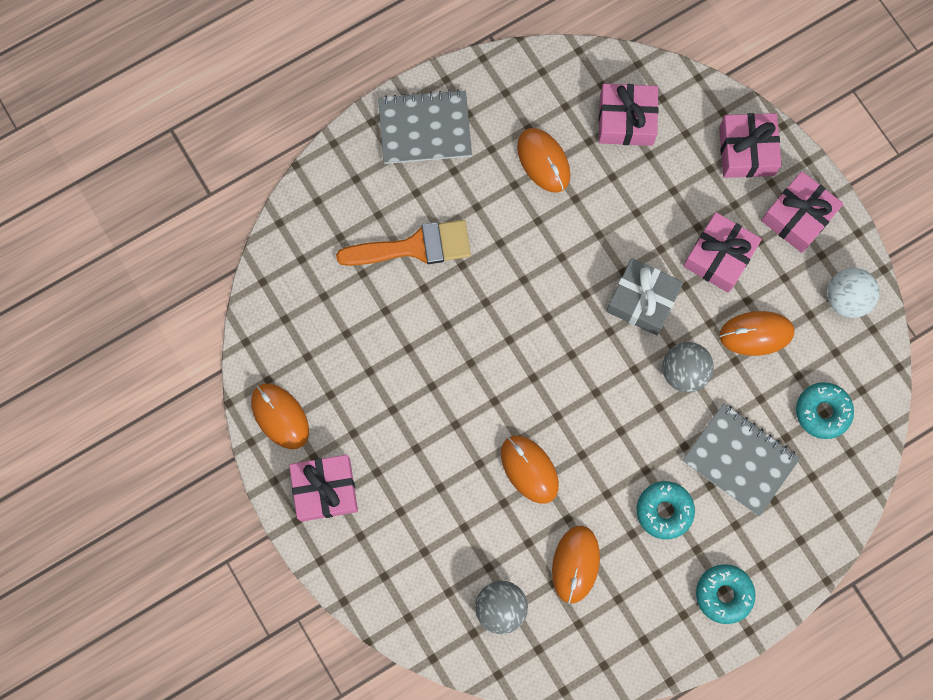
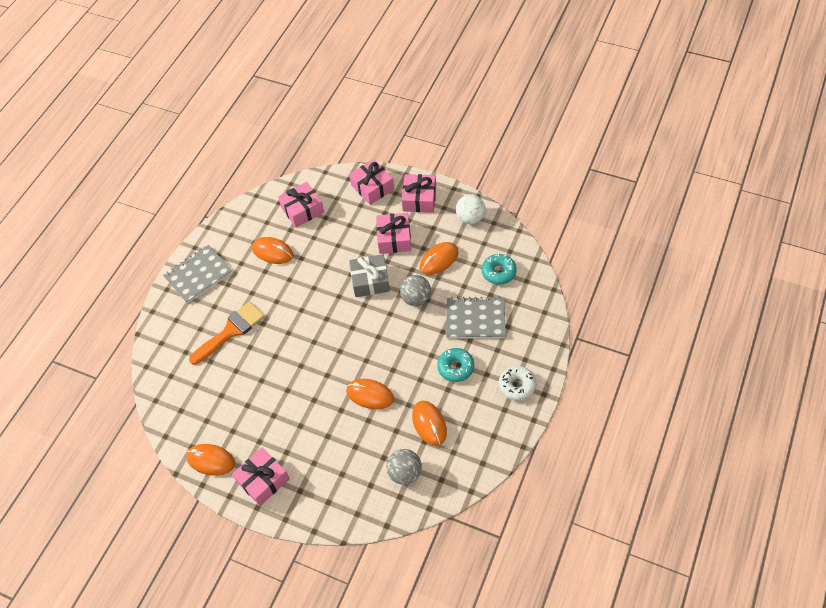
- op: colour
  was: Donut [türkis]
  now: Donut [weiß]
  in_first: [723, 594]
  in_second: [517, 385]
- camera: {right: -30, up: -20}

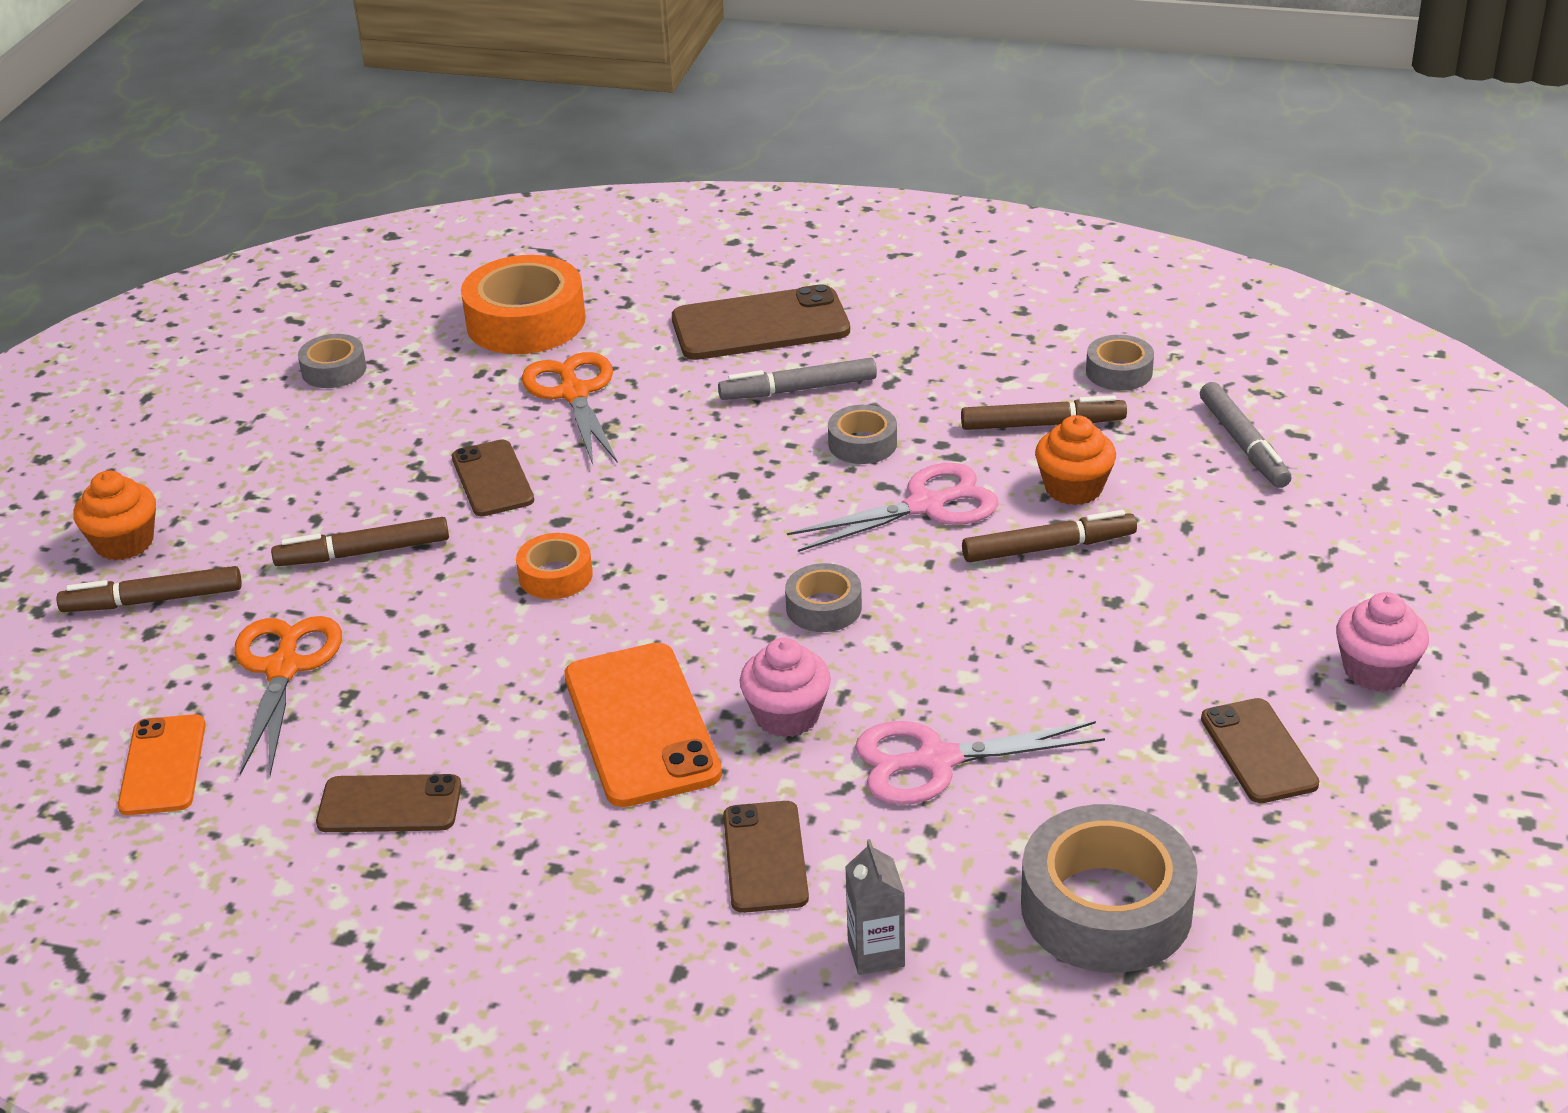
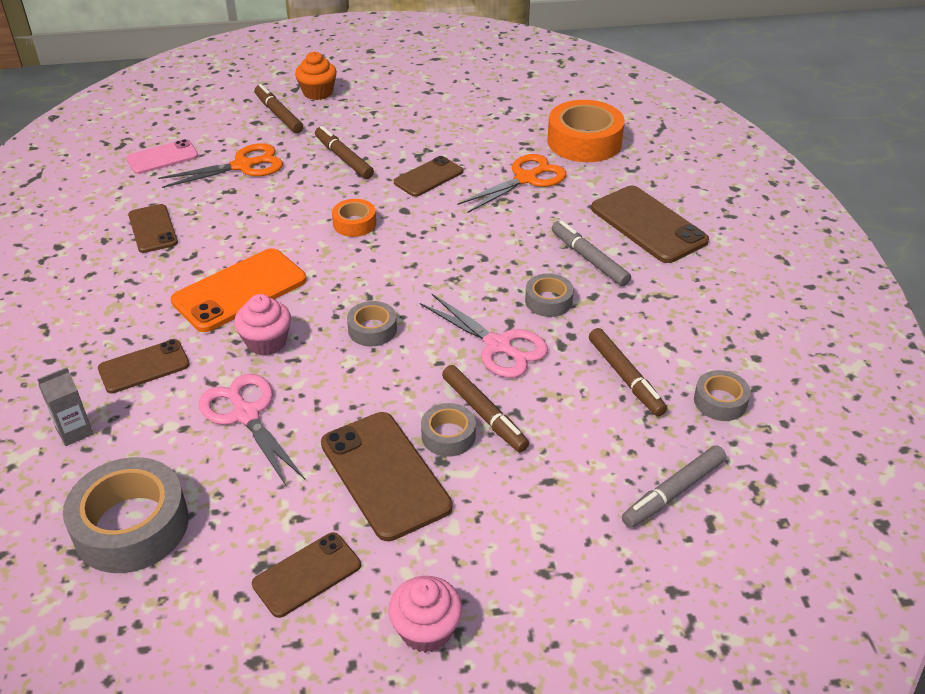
- op: colour
  was: Handy [orange]
  now: Handy [rosa]
  in_first: [163, 765]
  in_second: [162, 157]
- op: relocated
  was: Klebeband [grau]
  in_first: [334, 370]
  in_second: [448, 436]
- op: missing
  was: Muffin [orange]
  in_first: [1073, 488]
- op: appeared
  now: Handy [braun]
  in_second: [385, 475]
- camera: {right: 65, up: 5}

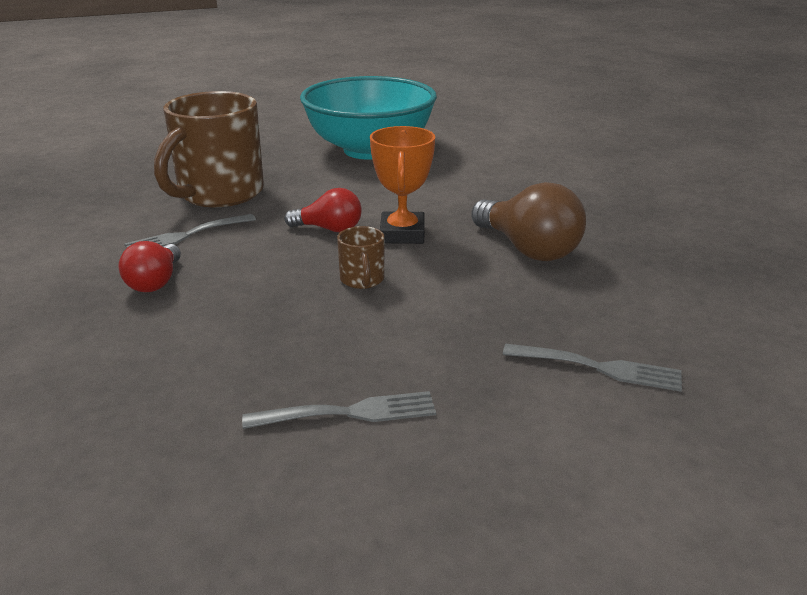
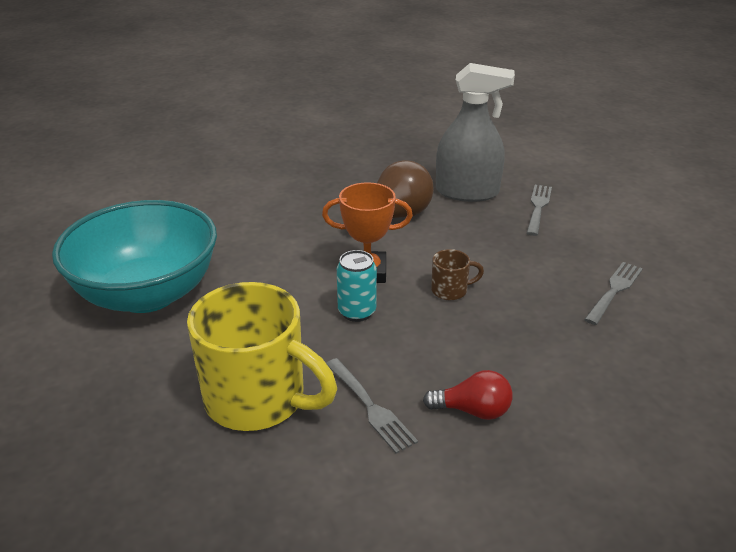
- op: colour
  was: Tasse [braun]
  now: Tasse [gelb]
  in_first: [219, 194]
  in_second: [258, 400]
- op: spun
  was: Gabel [grau]
  in_first: [349, 413]
  in_second: [614, 290]
  clockwise: 45
- op: exchanged
  was: Glühbirne [rot]
  now: Dose [türkis]
  in_first: [329, 229]
  in_second: [357, 312]
- op: appeared
  now: Sprühflasche [grau]
  in_second: [467, 192]
- camera: {right: -90, up: 5}

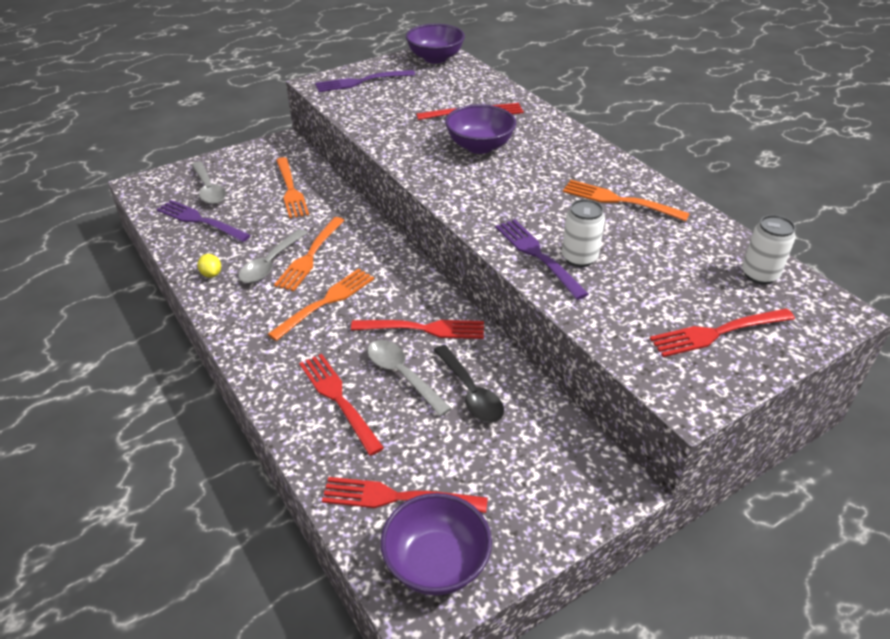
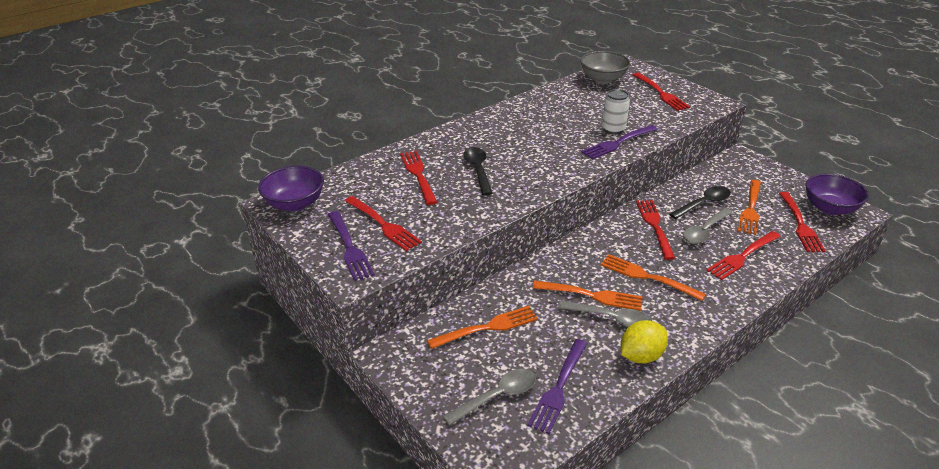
- op: size
  was: Zitrone [gelb]
  in_first: [211, 274]
  in_second: [641, 356]
  ratio: 1.87
- op: exchanged
  was: Schüssel [lila]
  now: Löffel [schwarz]
  in_first: [479, 146]
  in_second: [478, 170]
- op: relocated
  was: Gabel [orange]
  in_first: [619, 201]
  in_second: [750, 209]
- op: exchanged
  was: Dose [weiß]
  now: Schüssel [grau]
  in_first: [759, 275]
  in_second: [603, 79]
- op: appeared
  now: Gabel [rot]
  in_second: [383, 224]
- camera: {right: -95, up: -5}

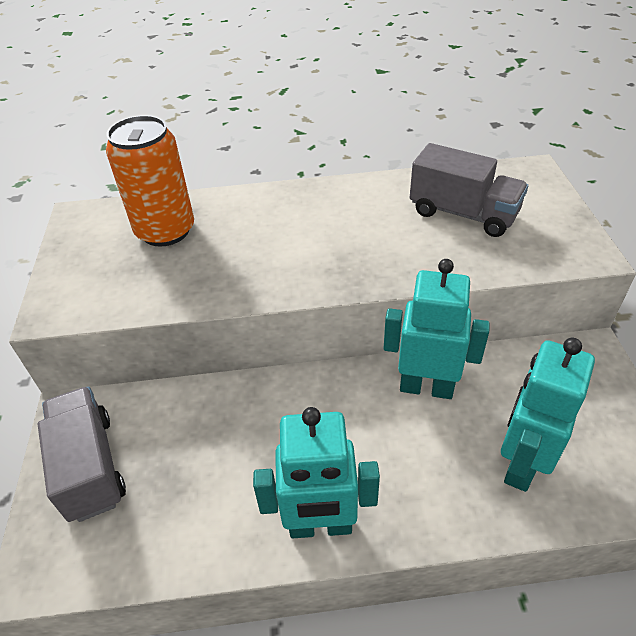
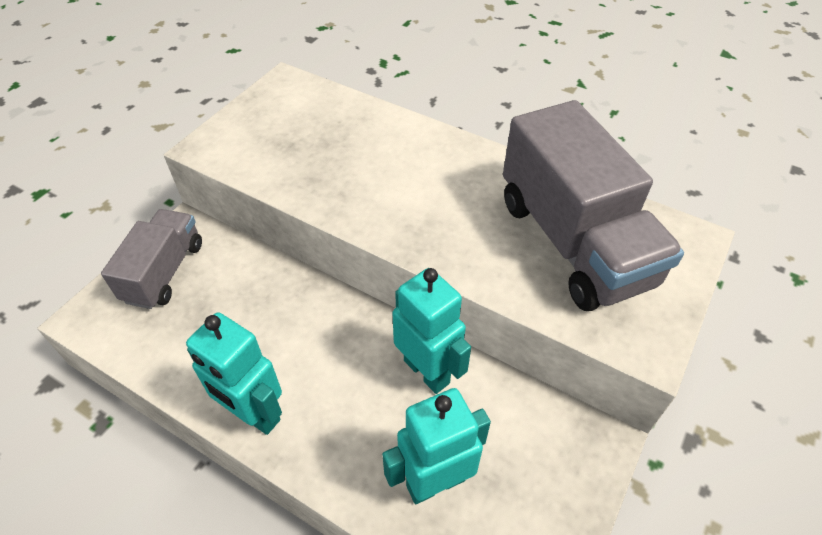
- op: missing
  was: Dose [orange]
  in_first: [165, 231]
- op: size
  was: Lastwagen [grau]
  in_first: [463, 214]
  in_second: [573, 242]
  ratio: 1.67
- camera: {right: 35, up: 5}

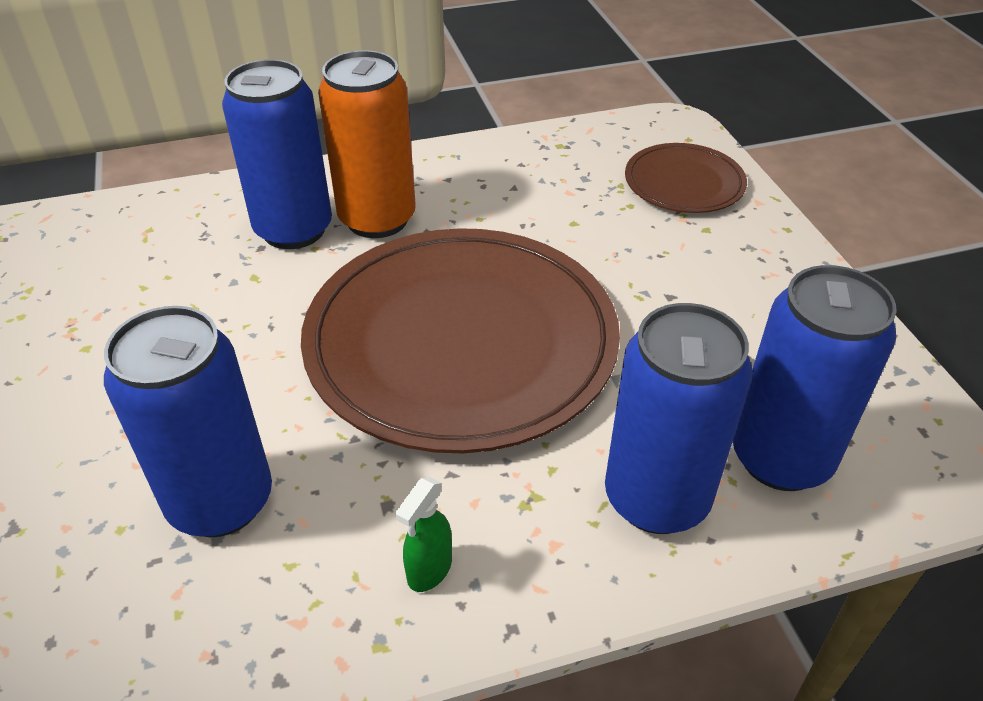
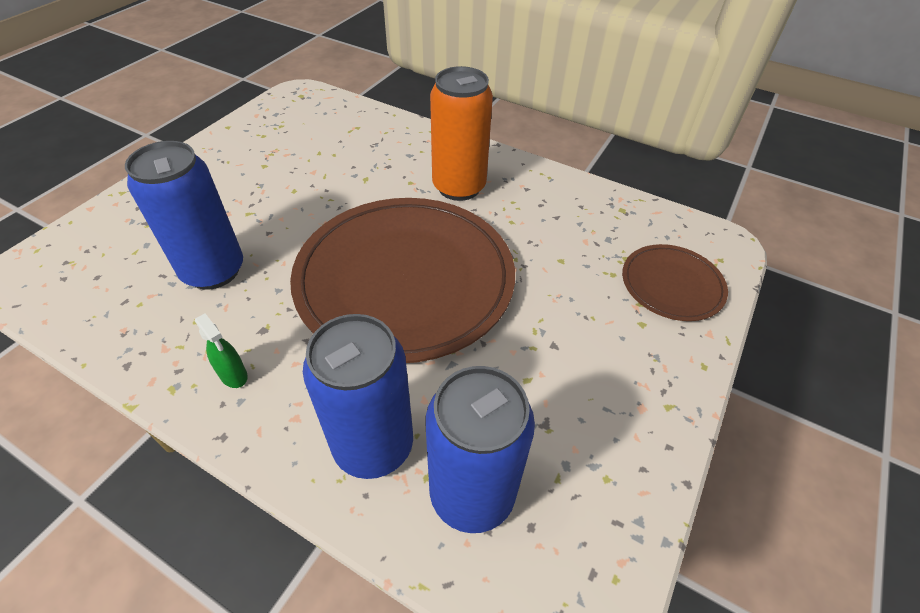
- op: missing
  was: Dose [blau]
  in_first: [293, 230]
- op: spun
  was: Sprühflasche [grün]
  in_first: [429, 570]
  in_second: [234, 375]
  clockwise: -120
- camera: {right: 45, up: 5}

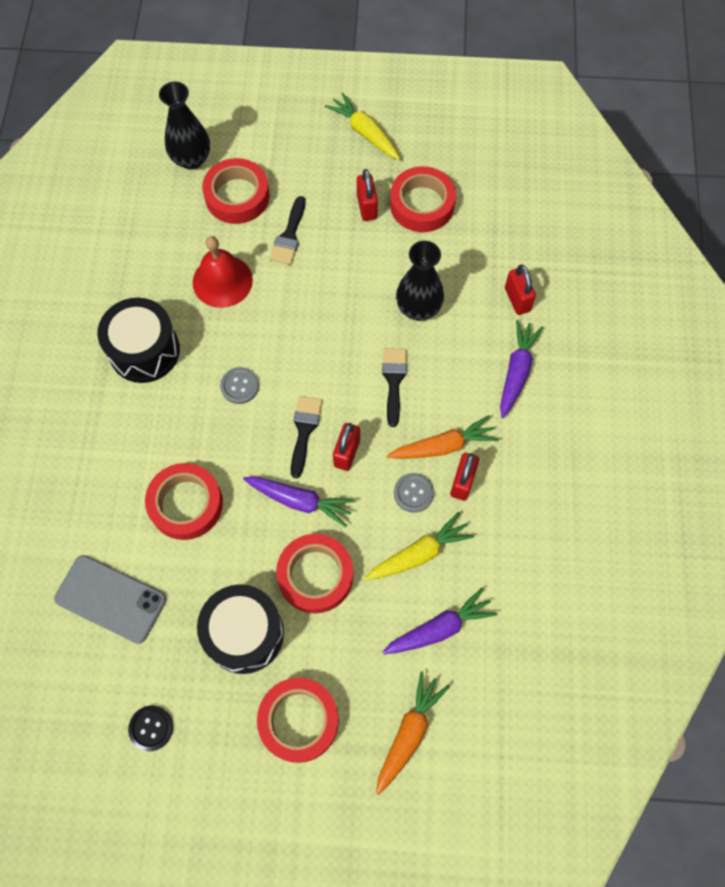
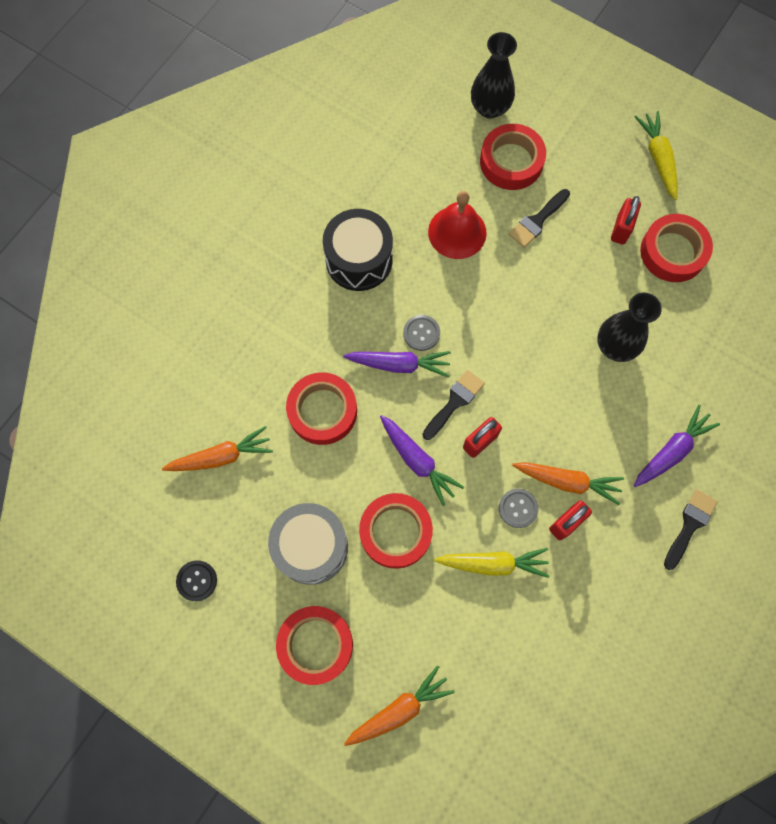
- op: exchanged
  was: Handy [grau]
  now: Karotte [orange]
  in_first: [111, 599]
  in_second: [221, 456]
- op: colour
  was: Trommel [schwarz]
  now: Trommel [grau]
  in_first: [244, 633]
  in_second: [311, 547]
- op: relocated
  was: Pinsel [schwarz]
  in_first: [394, 381]
  in_second: [690, 525]
- op: relocated
  was: Karotte [lila]
  in_first: [439, 628]
  in_second: [399, 364]
- op: missing
  was: Vorhängeschloss [rot]
  in_first: [517, 299]
- camera: {right: 30, up: 5}

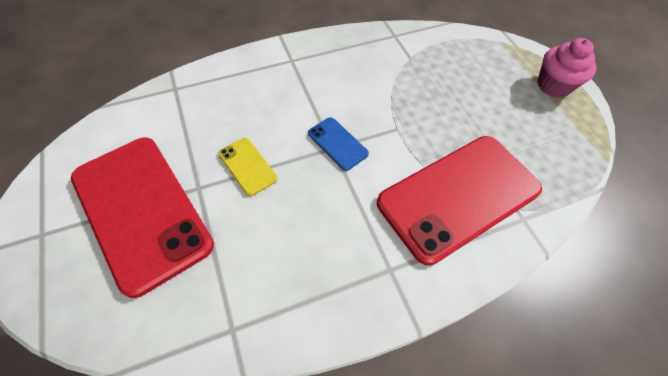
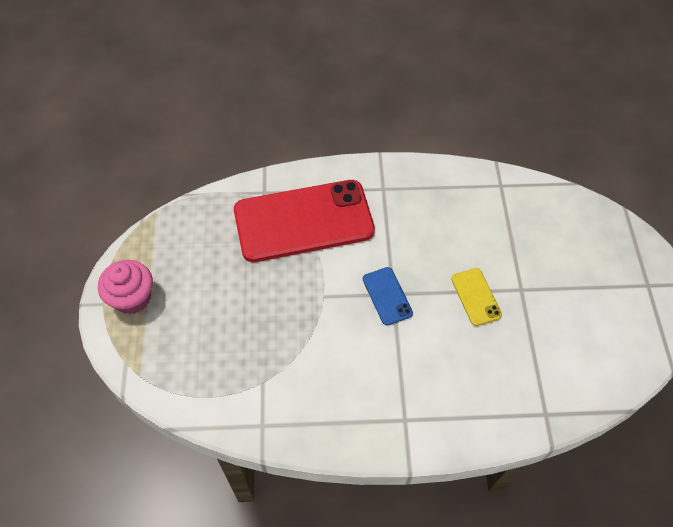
- op: missing
  was: Handy [rot]
  in_first: [141, 210]
- camera: {right: -160, up: 0}

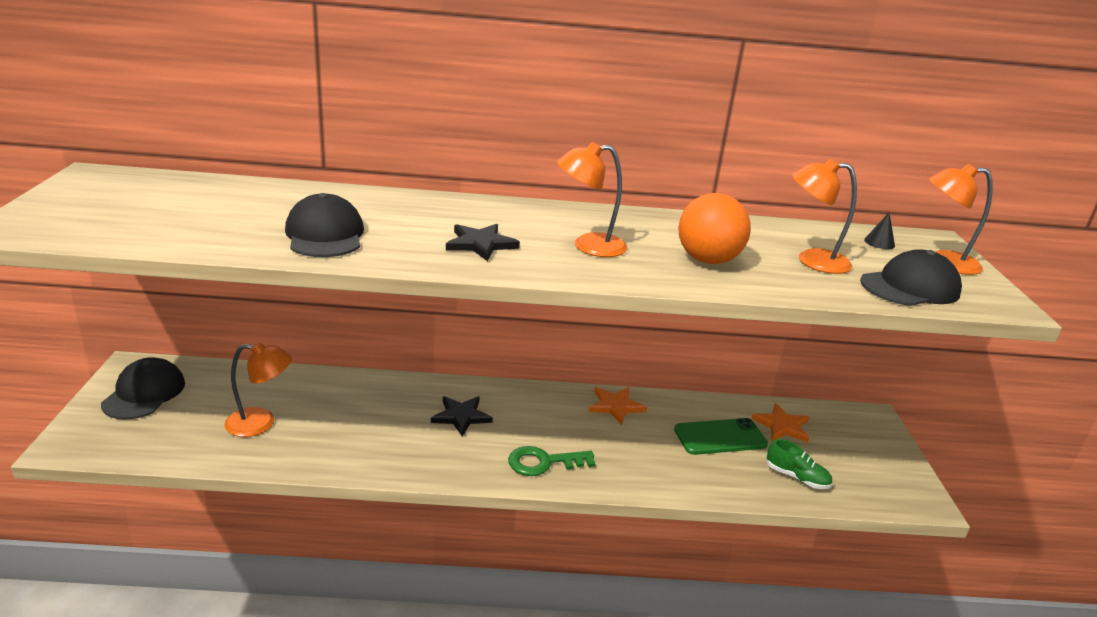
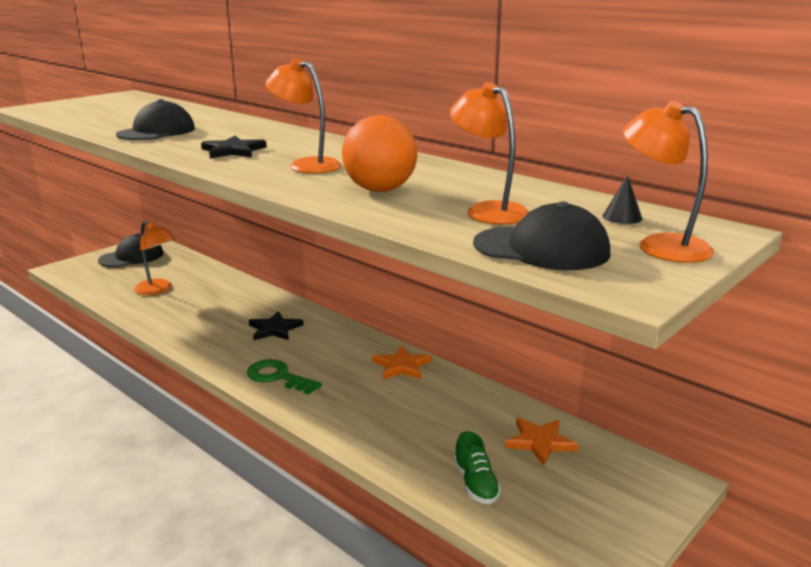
- op: missing
  was: Handy [grün]
  in_first: [720, 437]
- camera: {right: 45, up: -5}

